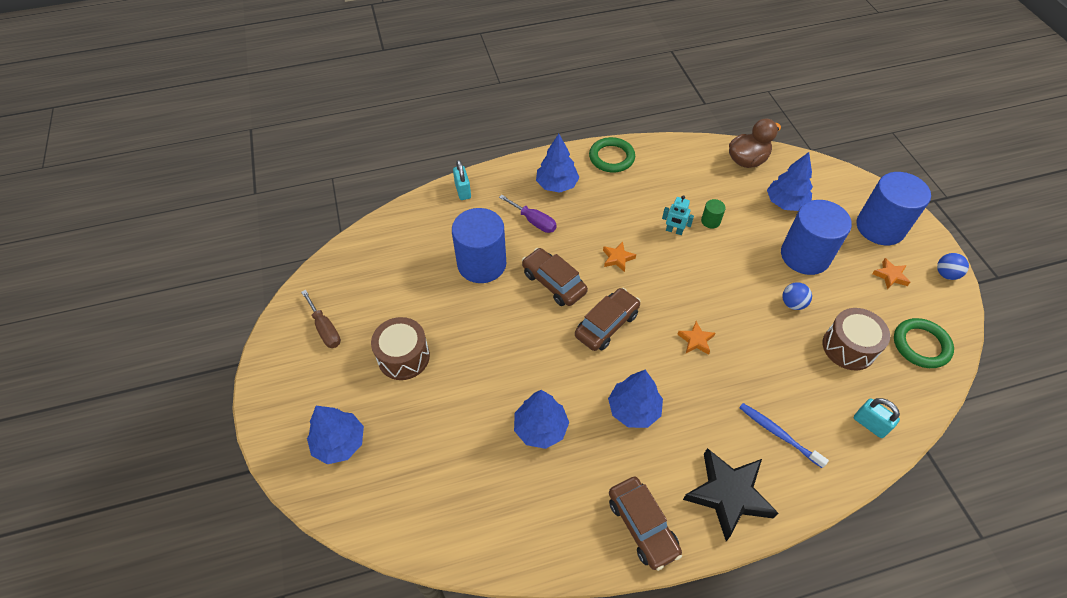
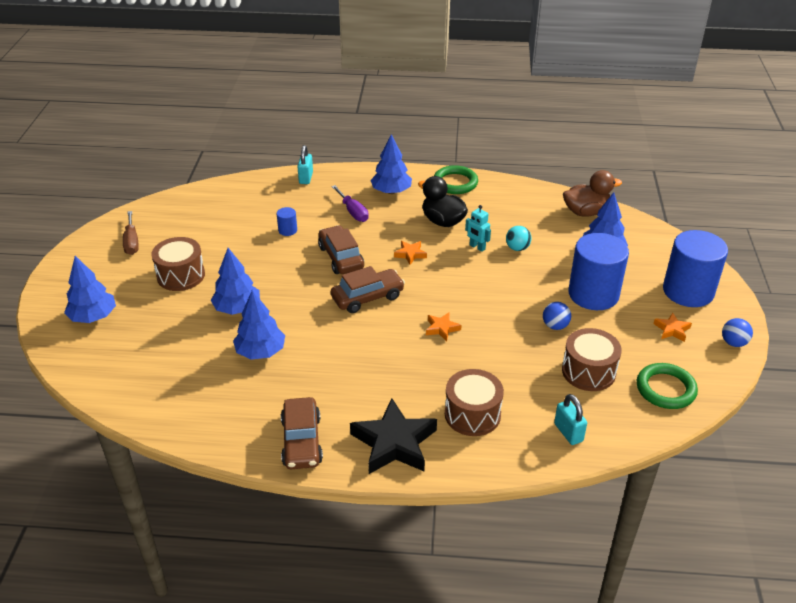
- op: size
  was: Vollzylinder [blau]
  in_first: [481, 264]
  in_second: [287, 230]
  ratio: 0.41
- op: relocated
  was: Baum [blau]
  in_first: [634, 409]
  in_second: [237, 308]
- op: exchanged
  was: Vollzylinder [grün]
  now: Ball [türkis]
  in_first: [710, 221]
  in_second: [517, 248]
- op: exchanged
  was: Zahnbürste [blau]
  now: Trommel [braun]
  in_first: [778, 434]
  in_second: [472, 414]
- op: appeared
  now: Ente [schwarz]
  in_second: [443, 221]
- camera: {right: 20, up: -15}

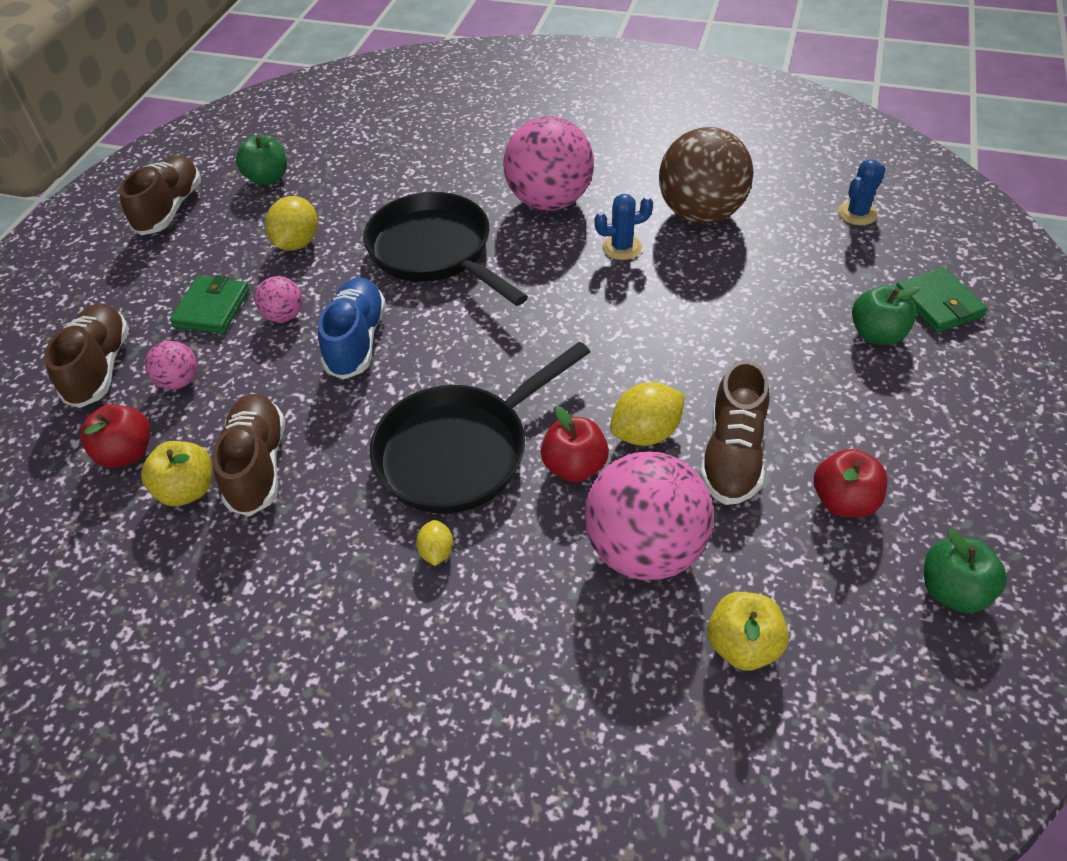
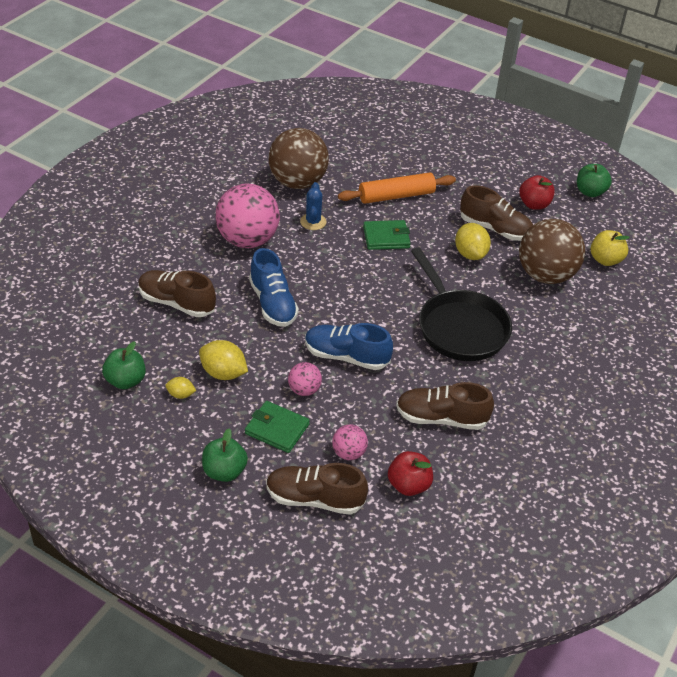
- op: relocated
  was: Schuh [braun]
  in_first: [170, 209]
  in_second: [176, 303]
- op: missing
  was: Apfel [gelb]
  in_first: [187, 490]
- op: exchanged
  was: Pfanne [schwarz]
  now: Schuh [blau]
  in_first: [435, 251]
  in_second: [273, 304]
- op: relocated
  was: Zitrone [gelb]
  in_first: [436, 552]
  in_second: [181, 395]
- op: missing
  was: Apfel [rot]
  in_first: [574, 466]
- op: colour
  was: Ball [rosa]
  now: Ball [braun]
  in_first: [645, 549]
  in_second: [545, 275]
- op: missing
  was: Kaktus [blau]
  in_first: [857, 213]
- op: relocated
  was: Apfel [grün]
  in_first: [877, 334]
  in_second: [224, 471]
- op: relocated
  was: Geldbörse [grün]
  in_first: [938, 304]
  in_second: [386, 237]
- op: appeared
  now: Nudelholz [orange]
  in_second: [396, 196]
- camera: {right: -80, up: -5}

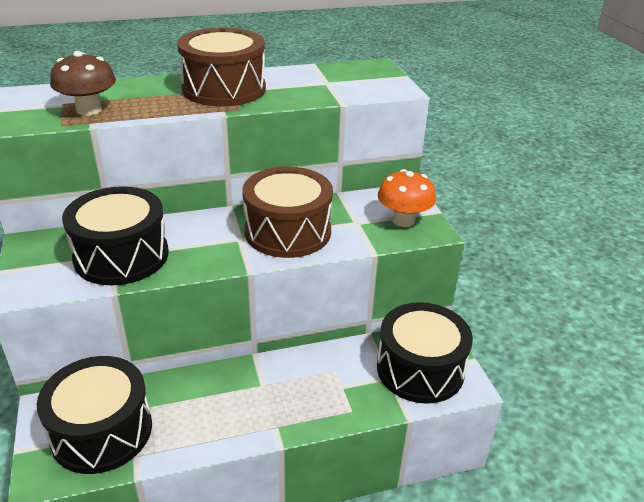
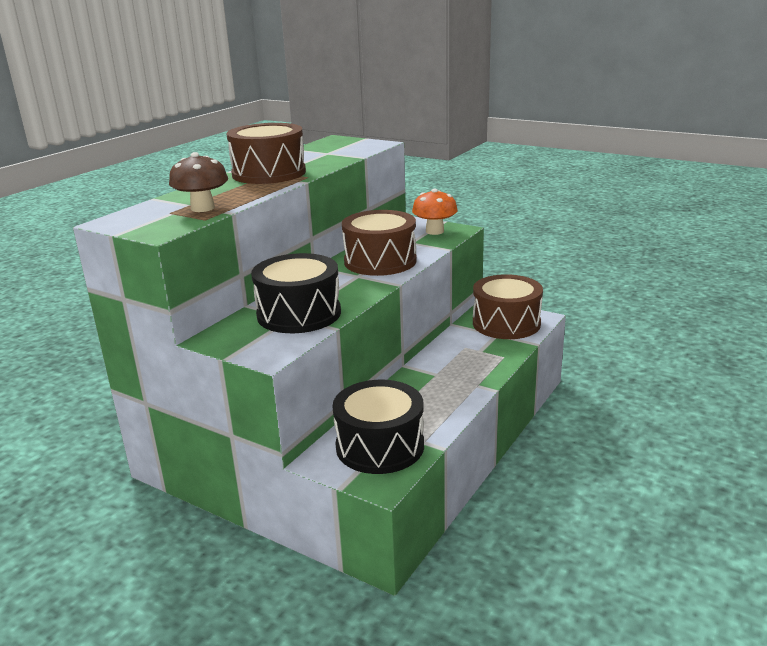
- op: colour
  was: Trommel [schwarz]
  now: Trommel [braun]
  in_first: [420, 369]
  in_second: [506, 323]
- camera: {right: -40, up: -10}

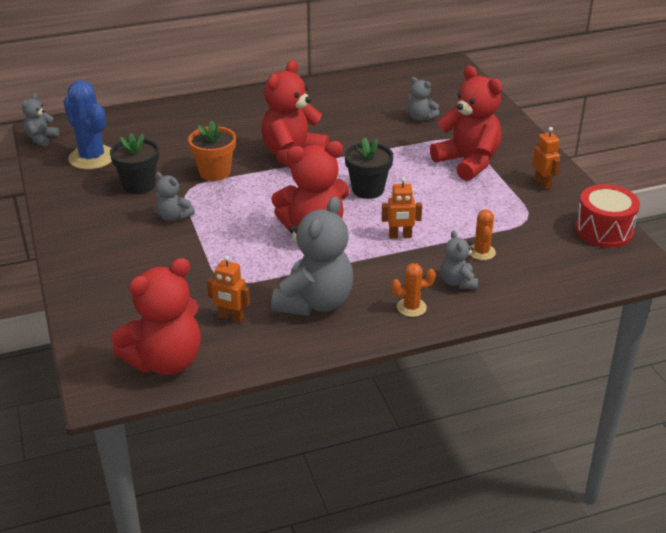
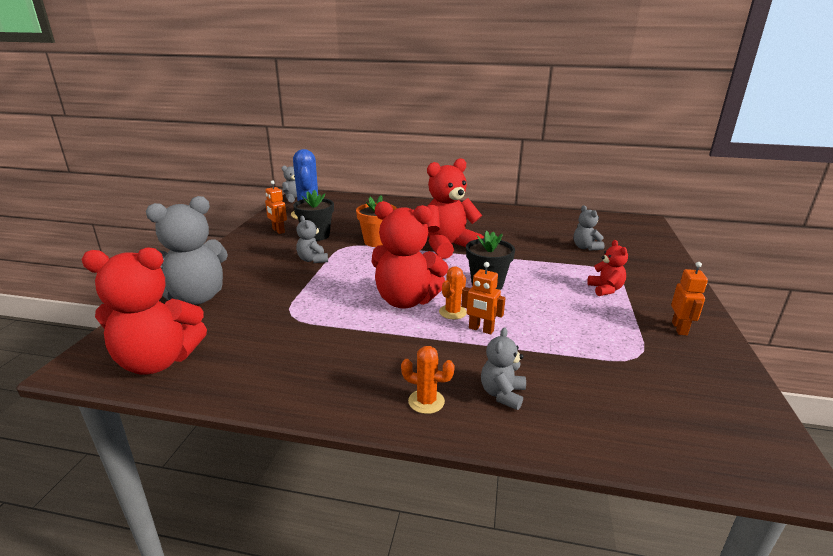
- op: relocated
  was: Roboter [orange]
  in_first: [231, 317]
  in_second: [278, 231]
- op: relocated
  was: Teddybär [grau]
  in_first: [315, 302]
  in_second: [196, 297]
- op: size
  was: Teddybär [rot]
  in_first: [468, 162]
  in_second: [605, 289]
  ratio: 0.5
- op: relocated
  was: Kaktus [orange]
  in_first: [481, 252]
  in_second: [452, 312]
- op: missing
  was: Trommel [rot]
  in_first: [603, 230]
- camera: {right: 30, up: -10}

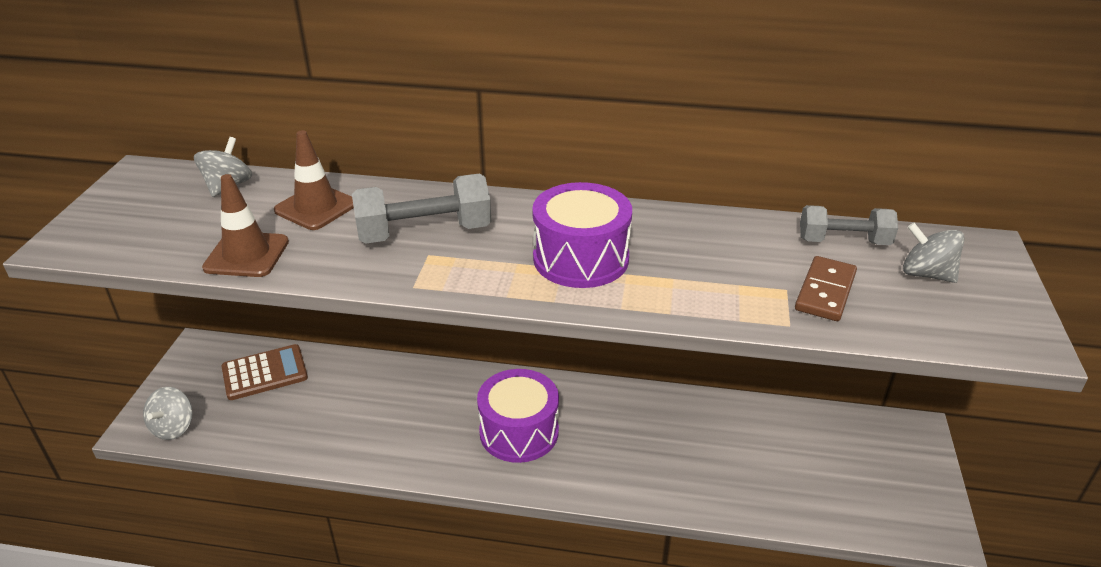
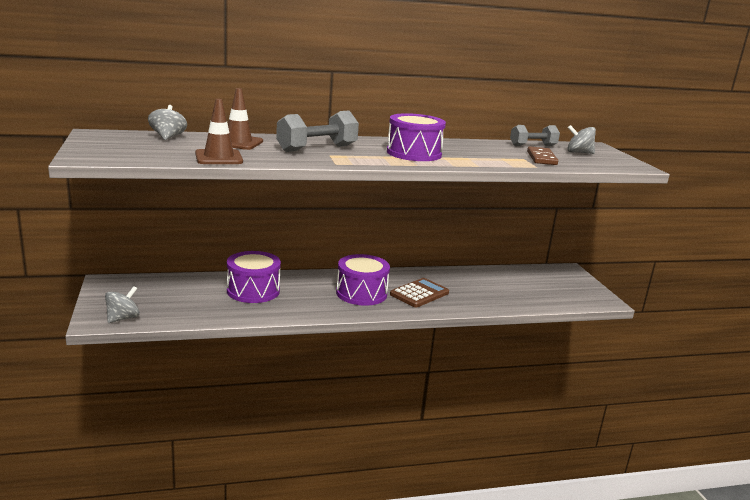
- op: spun
  was: Kreisel [grau]
  in_first: [173, 427]
  in_second: [123, 318]
  clockwise: -135
- op: relocated
  was: Taschenrechner [braun]
  in_first: [265, 373]
  in_second: [419, 294]
- op: appeared
  now: Trommel [lila]
  in_second: [253, 291]
- camera: {right: -25, up: -15}

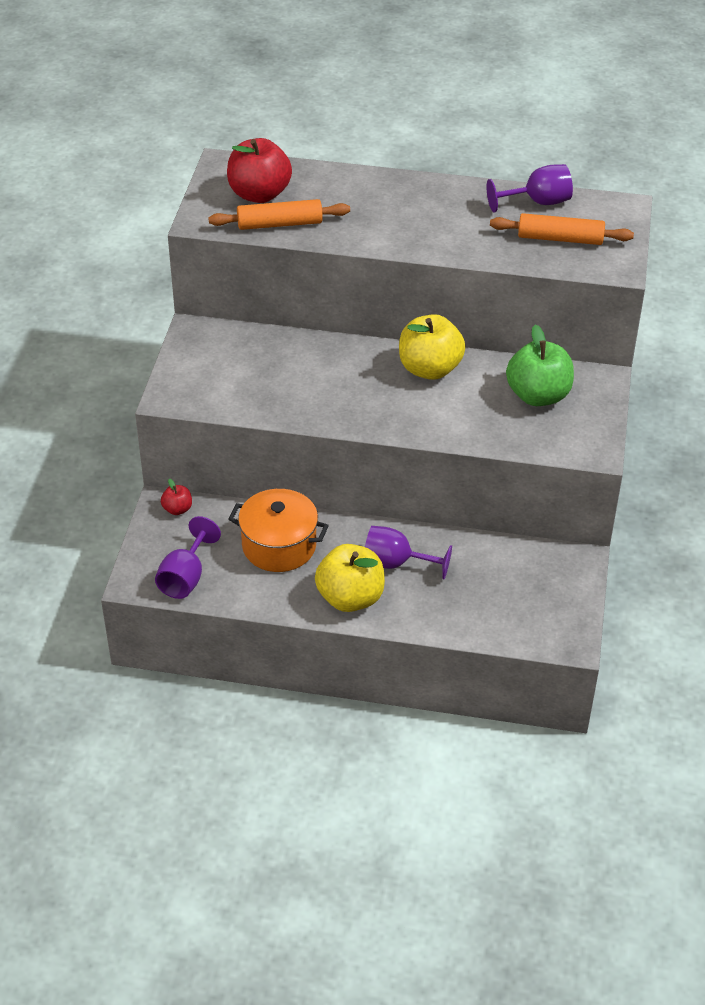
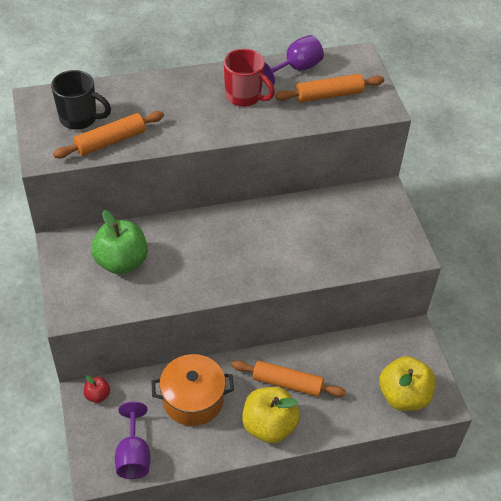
- op: exchanged
  was: Apfel [rot]
  now: Tasse [schwarz]
  in_first: [259, 194]
  in_second: [80, 119]
- op: exchanged
  was: Kelch [lila]
  now: Nudelholz [orange]
  in_first: [396, 563]
  in_second: [287, 383]
- op: relocated
  was: Apfel [gelb]
  in_first: [429, 369]
  in_second: [403, 396]
- op: relocated
  was: Apfel [grün]
  in_first: [538, 395]
  in_second: [121, 262]
- op: appeared
  now: Tasse [rot]
  in_second: [244, 97]
- camera: {right: -25, up: 5}

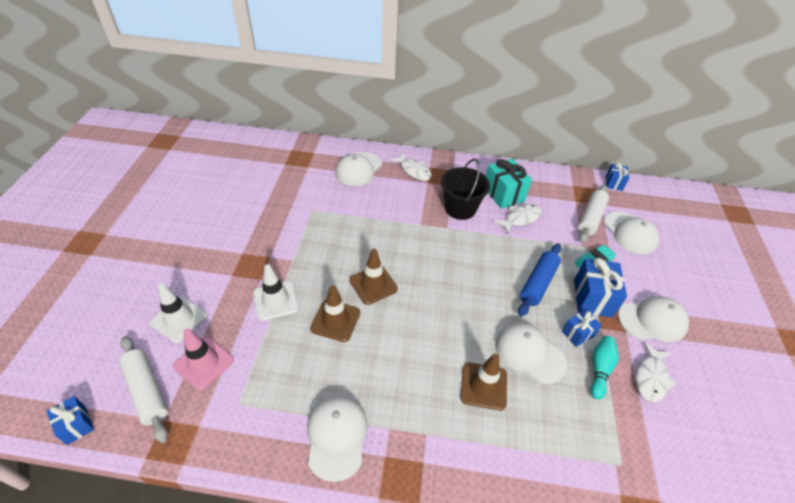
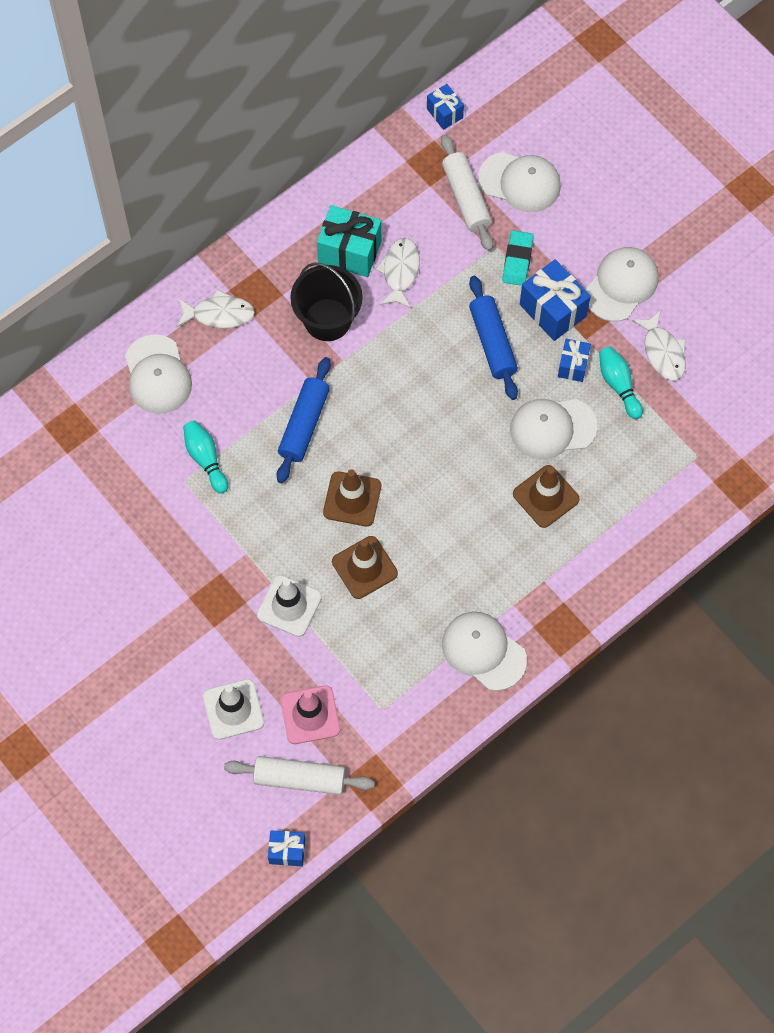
- op: appeared
  now: Bowlingkegel [türkis]
  in_second: [205, 459]
- op: appeared
  now: Nudelholz [blau]
  in_second: [304, 424]
- camera: {right: -45, up: 20}

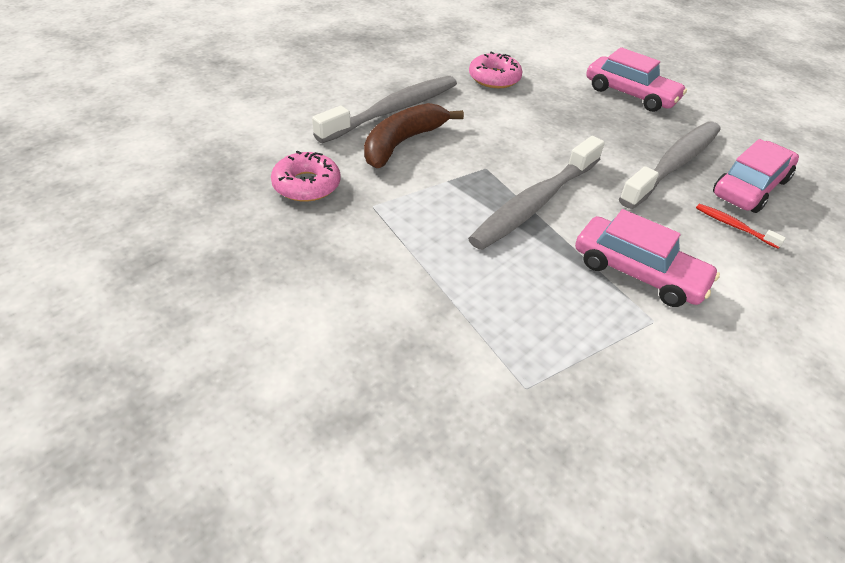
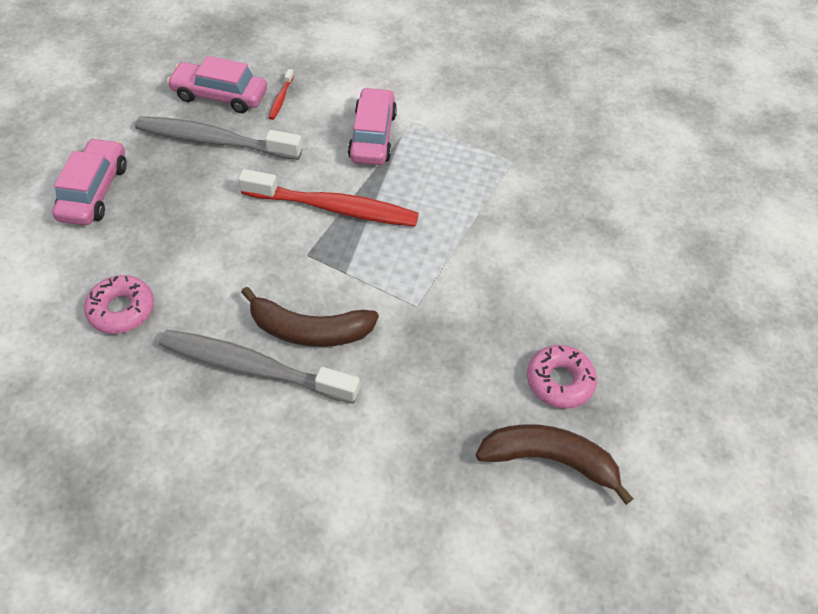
- op: relocated
  was: Donut [rosa]
  in_first: [306, 185]
  in_second: [559, 381]
- op: colour
  was: Zahnbürste [grau]
  now: Zahnbürste [rot]
  in_first: [535, 203]
  in_second: [334, 208]
- op: appeared
  now: Banane [braun]
  in_second: [549, 460]
- camera: {right: -120, up: 10}

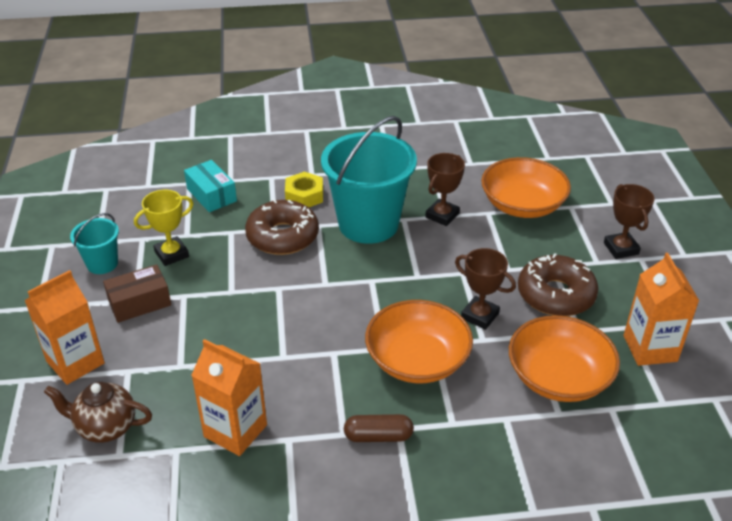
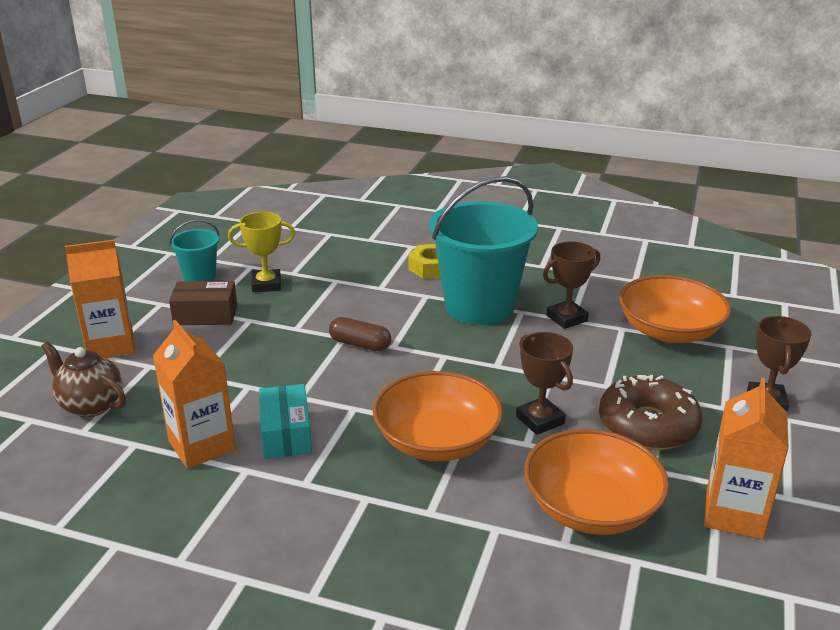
- op: relocated
  was: Schachtel [türkis]
  in_first: [211, 195]
  in_second: [286, 434]
- op: missing
  was: Donut [braun]
  in_first: [282, 236]
- op: relocated
  was: Kapsel [braun]
  in_first: [378, 436]
  in_second: [360, 344]
- camera: {right: 25, up: -10}

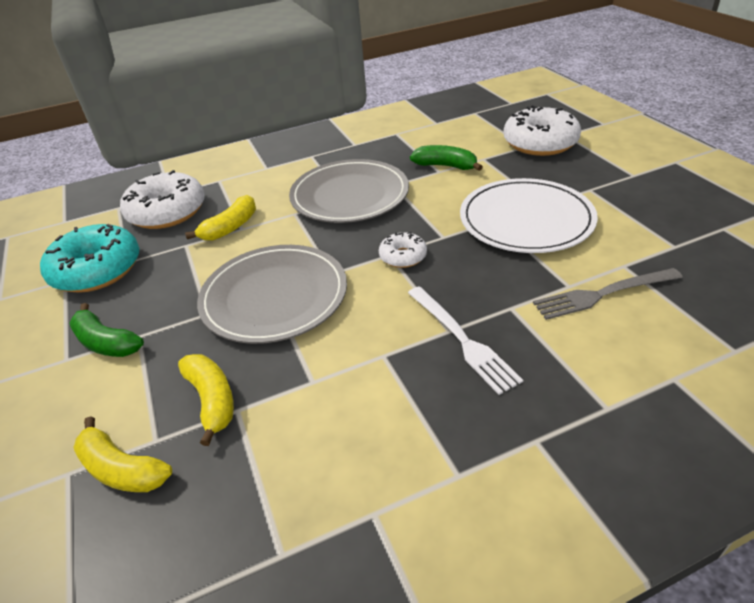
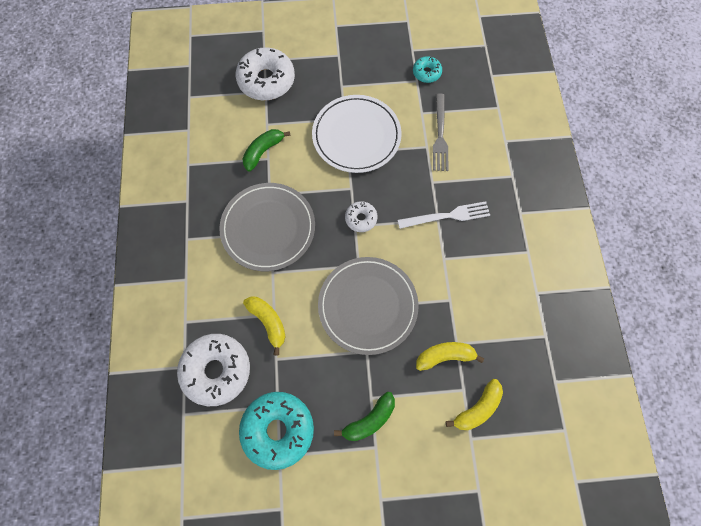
- op: appeared
  now: Donut [türkis]
  in_second: [426, 73]
- camera: {right: -75, up: 30}

